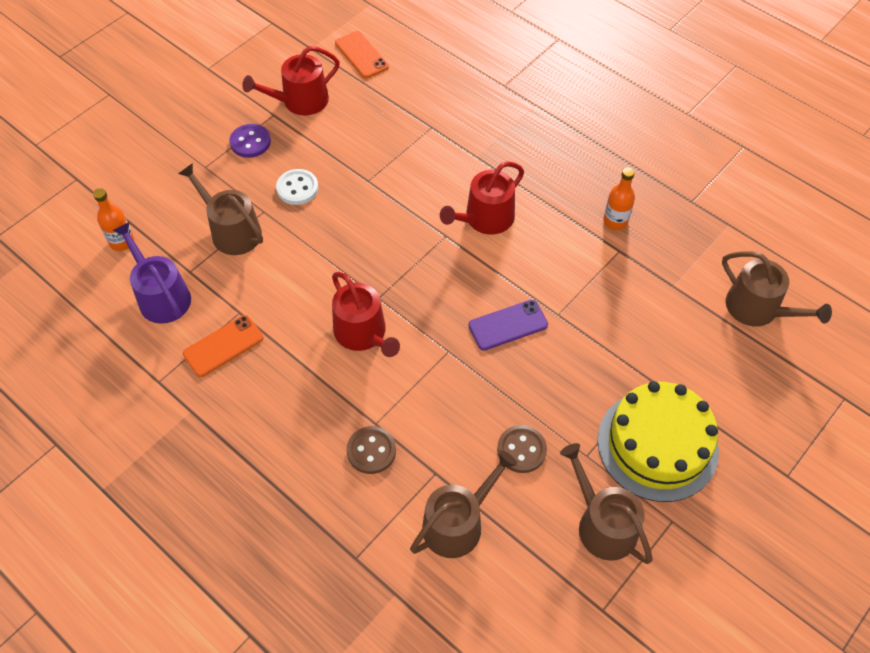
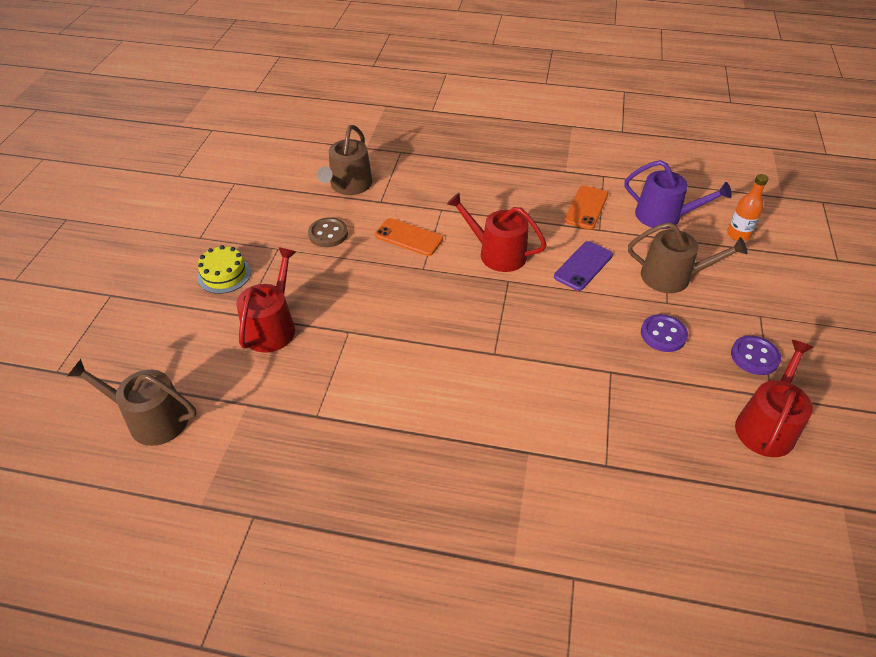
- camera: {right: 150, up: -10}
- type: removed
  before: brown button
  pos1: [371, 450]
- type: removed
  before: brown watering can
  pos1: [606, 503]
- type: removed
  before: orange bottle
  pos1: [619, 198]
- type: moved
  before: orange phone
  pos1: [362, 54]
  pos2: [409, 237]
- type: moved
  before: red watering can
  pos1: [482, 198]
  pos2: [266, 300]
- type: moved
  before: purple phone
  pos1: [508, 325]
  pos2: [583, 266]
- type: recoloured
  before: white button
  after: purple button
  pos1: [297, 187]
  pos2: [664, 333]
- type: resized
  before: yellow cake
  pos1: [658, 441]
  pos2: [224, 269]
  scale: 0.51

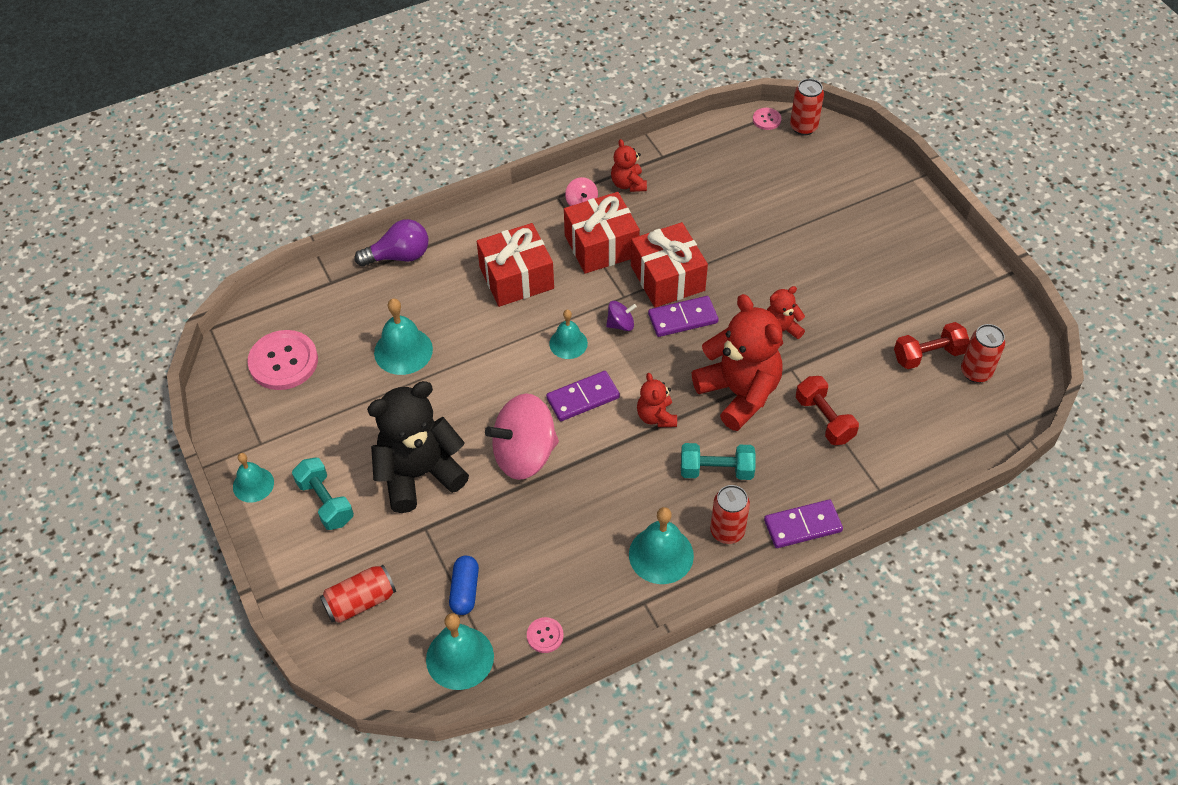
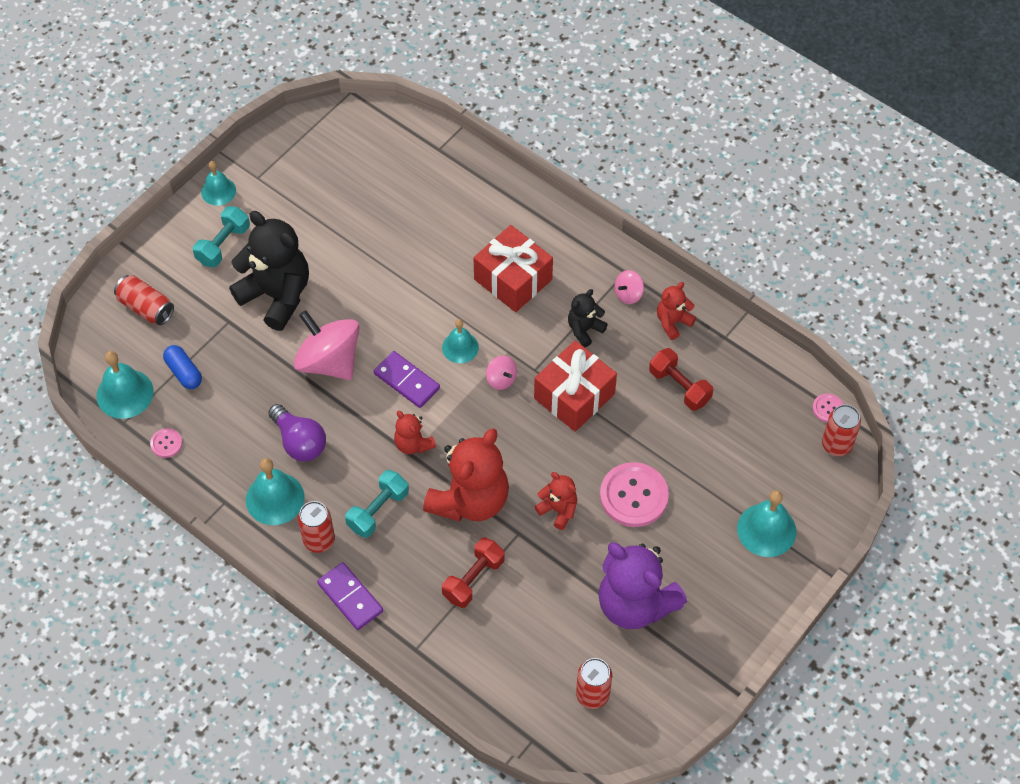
- camera: {right: 65, up: 5}
- type: removed
  before: purple domino
  pos1: [683, 316]
- type: added
  after: purple teddy bear
  pos2: [642, 586]
- type: moved
  before: pink button
  pos1: [283, 360]
  pos2: [634, 494]
- type: moved
  before: purple light bulb
  pos1: [391, 242]
  pos2: [297, 432]
- type: moved
  before: turquoise bell
  pos1: [403, 337]
  pos2: [766, 523]
- type: moved
  before: red dumbbell
  pos1: [932, 345]
  pos2: [681, 379]
- type: replaced
  before: red gift
  after: black teddy bear
  pos1: [602, 233]
  pos2: [588, 318]
- type: recoloured
  before: purple spinning top
  after: pink spinning top
  pos1: [621, 316]
  pos2: [501, 373]
- type: turned
  before: blue capsule
  pos1: [464, 585]
  pos2: [182, 367]
  turn: 75
- type: turned
  before: red teddy bear
  pos1: [657, 400]
  pos2: [415, 432]
  turn: -90
- type: turned
  before: turquoise dumbbell
  pos1: [718, 461]
  pos2: [377, 504]
  turn: 60

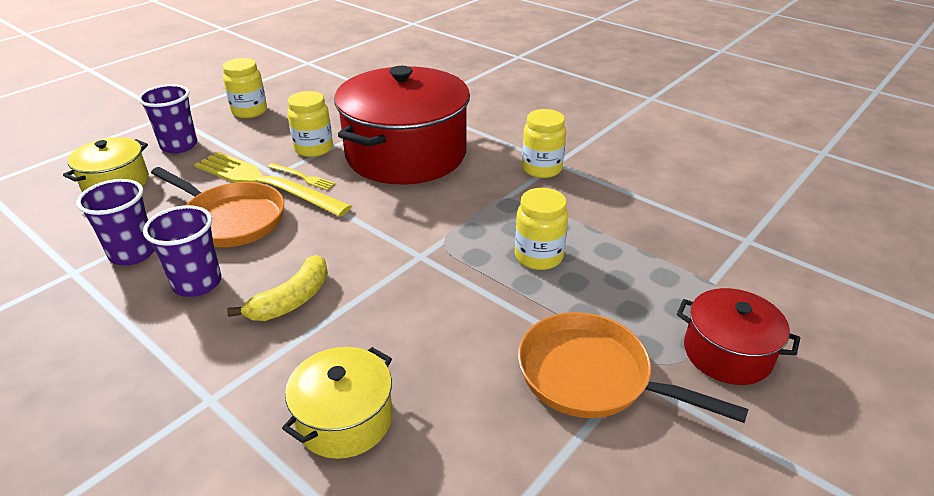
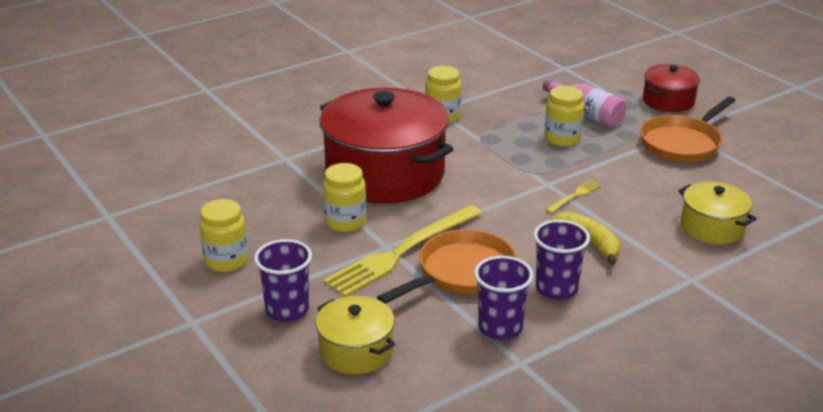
- camera: {right: -75, up: -5}
- type: added
  after: pink bottle
  pos2: [585, 102]
- type: moved
  before: yellow fork
  pos1: [301, 176]
  pos2: [573, 196]

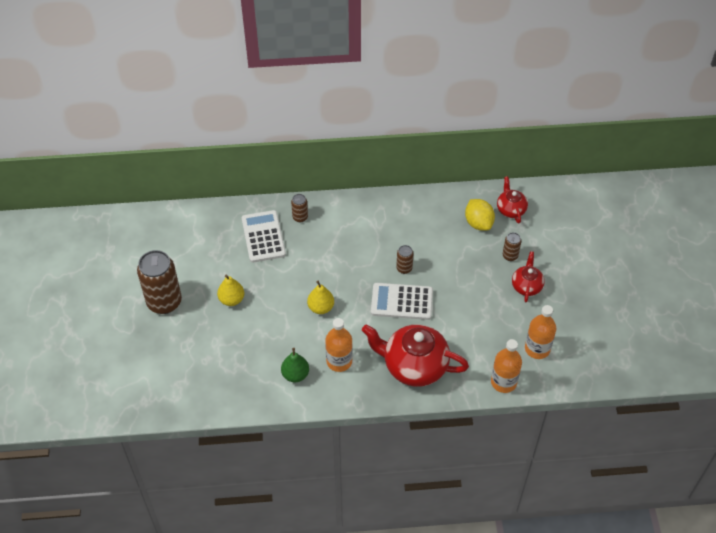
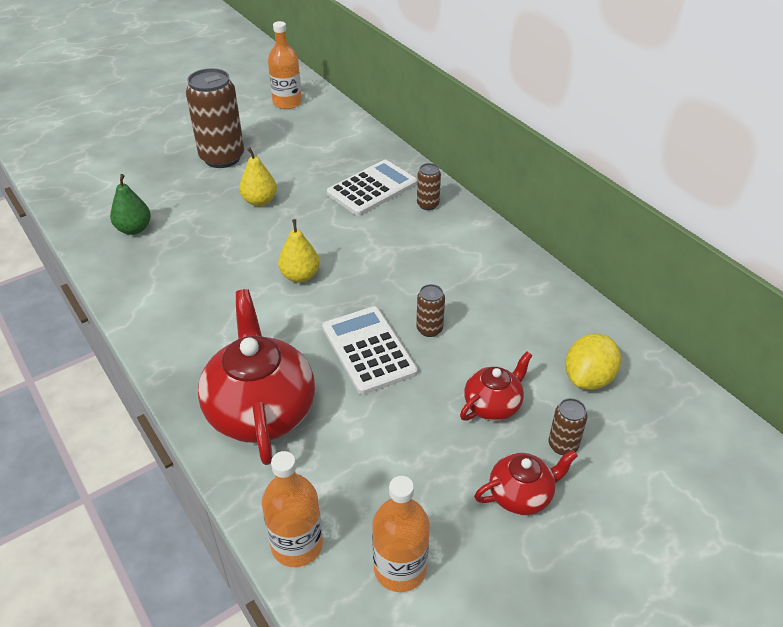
- camera: {right: 60, up: -10}
- type: moved
  before: green pear
  pos1: [295, 365]
  pos2: [130, 204]
- type: moved
  before: orange bottle
  pos1: [339, 345]
  pos2: [285, 65]
- type: moved
  before: red teapot
  pos1: [512, 199]
  pos2: [496, 386]

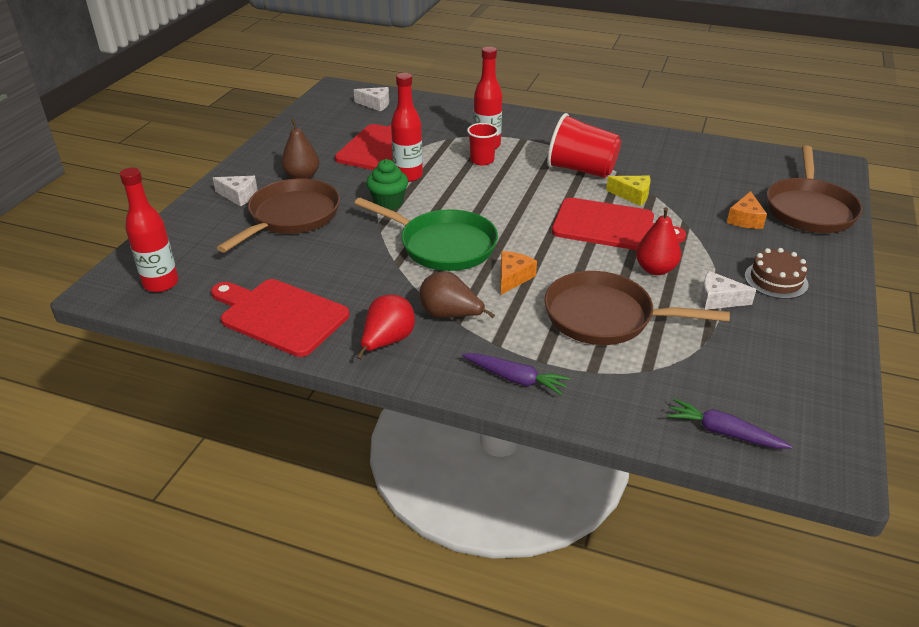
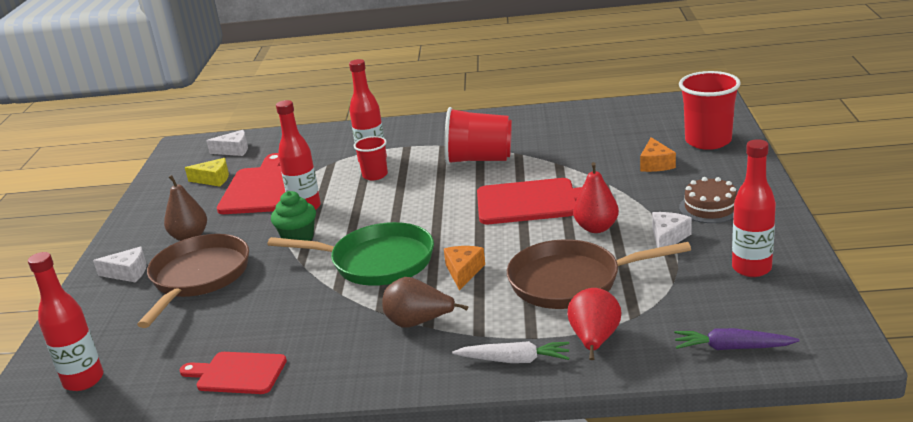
- camera: {right: -15, up: -10}
- type: added
  after: red bottle
  pos2: [754, 208]
- type: moved
  before: red pear
  pos1: [386, 326]
  pos2: [594, 324]
- type: moved
  before: yellow cheese
  pos1: [628, 191]
  pos2: [207, 172]
- type: replaced
  before: brown pan
  after: red cup
  pos1: [815, 189]
  pos2: [710, 110]
- type: recoloured
  before: purple carrot
  after: white carrot
  pos1: [516, 374]
  pos2: [511, 352]
- type: turned
  before: white cheese
  pos1: [728, 290]
  pos2: [672, 230]
  turn: 120
- type: resized
  before: red cutting board
  pos1: [280, 318]
  pos2: [233, 373]
  scale: 0.64

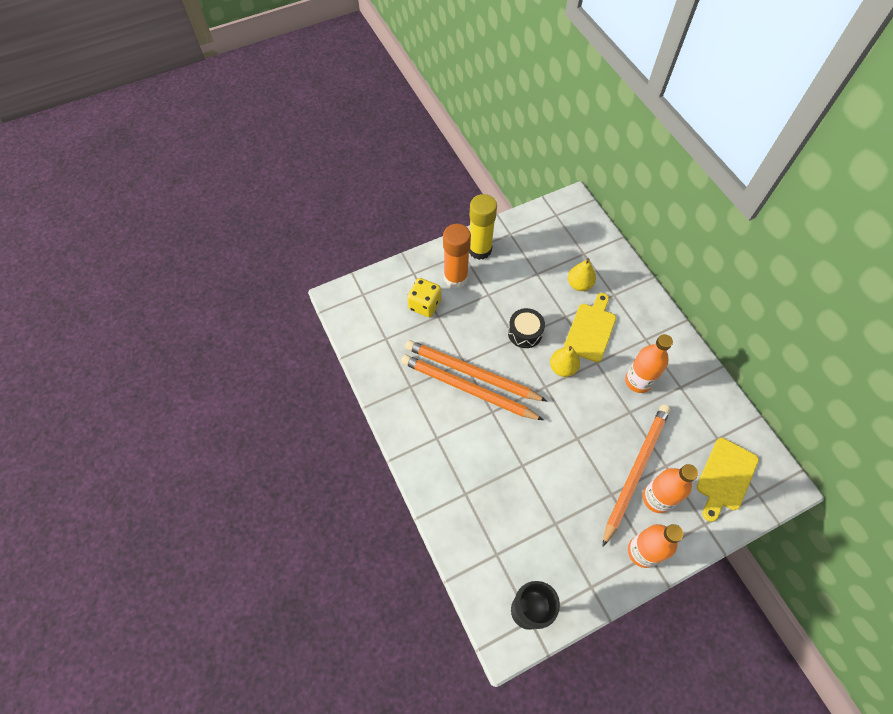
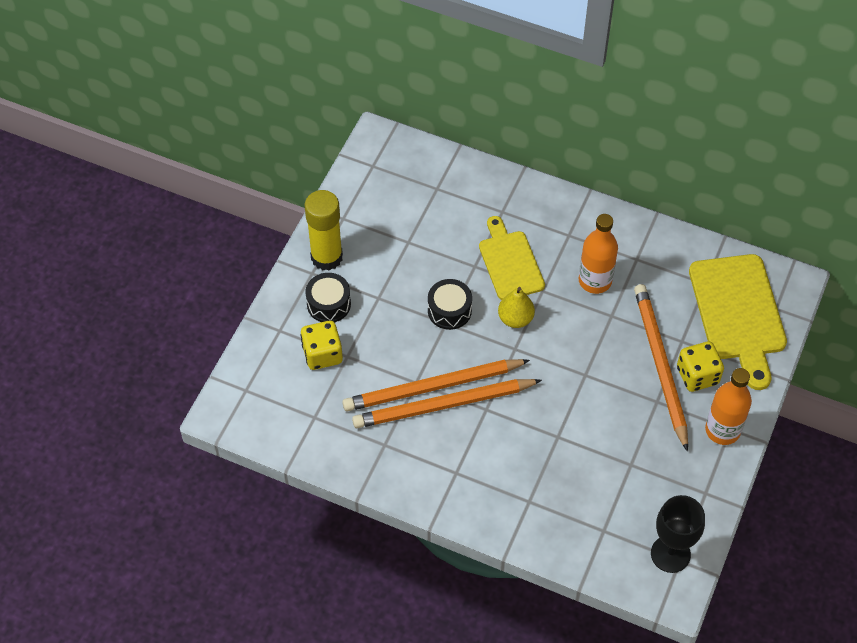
- camera: {right: -40, up: -5}
- type: removed
  before: yellow pear
  pos1: [582, 274]
- type: replaced
  before: orange glue stick
  after: black drum
  pos1: [457, 256]
  pos2: [328, 297]
- type: replaced
  before: orange bottle
  after: yellow dice
  pos1: [670, 488]
  pos2: [700, 366]
- type: resized
  before: yellow cutting board
  pos1: [728, 480]
  pos2: [738, 322]
  scale: 1.53

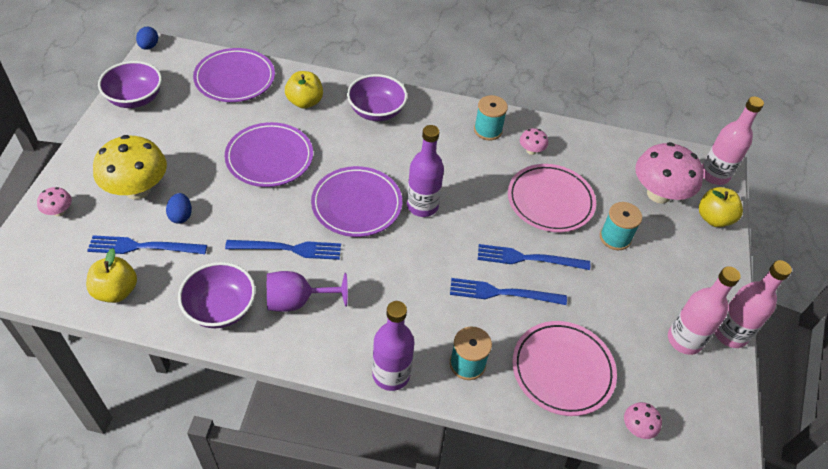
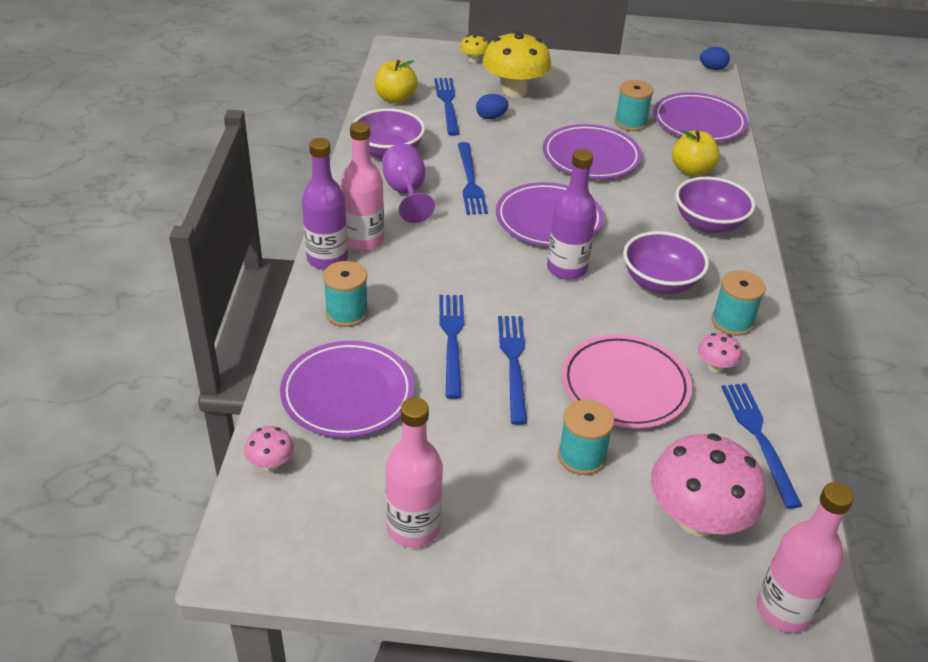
- camera: {right: 85, up: -10}
- type: removed
  before: yellow apple
  pos1: [721, 207]
- type: added
  after: turquoise spool
  pos2: [634, 105]
- type: added
  after: blue fork
  pos2: [762, 446]
- type: moved
  before: purple bowl
  pos1: [130, 84]
  pos2: [666, 262]
- type: moved
  before: pink bottle
  pos1: [753, 304]
  pos2: [362, 186]
- type: recoloured
  before: pink mushroom
  after: yellow mushroom
  pos1: [54, 201]
  pos2: [474, 49]
- type: recoloured
  before: pink plate
  after: purple plate
  pos1: [564, 368]
  pos2: [347, 389]

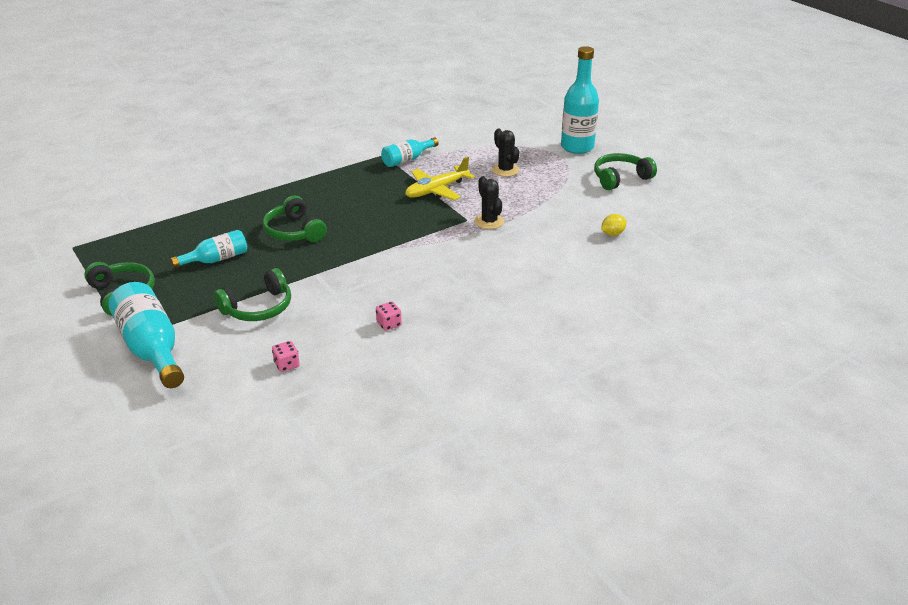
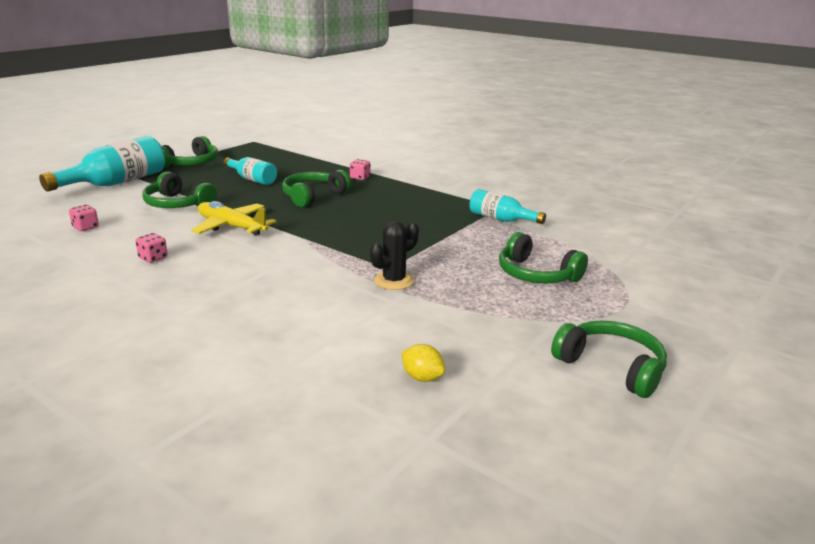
- camera: {right: 70, up: -10}
- type: removed
  before: turquoise bottle
  pos1: [580, 100]
- type: added
  after: pink dice
  pos2: [360, 169]
- type: moved
  before: yellow plane
  pos1: [440, 178]
  pos2: [234, 218]
- type: replaced
  before: black cactus
  after: green headphones
  pos1: [505, 153]
  pos2: [543, 257]

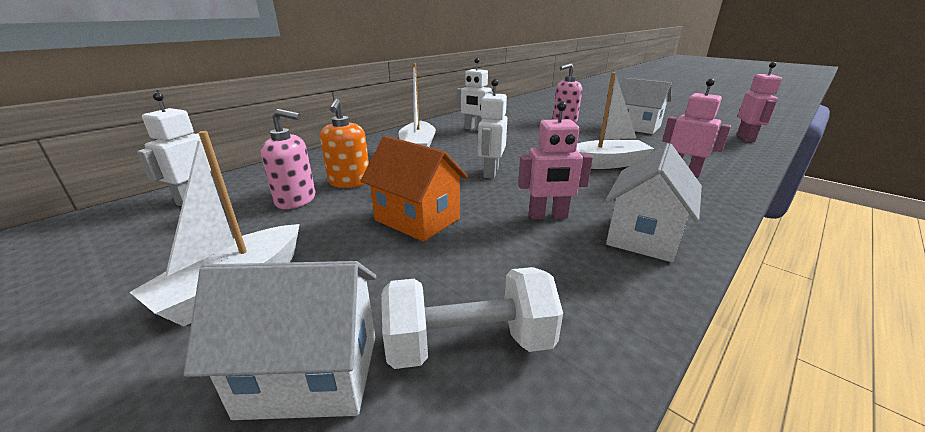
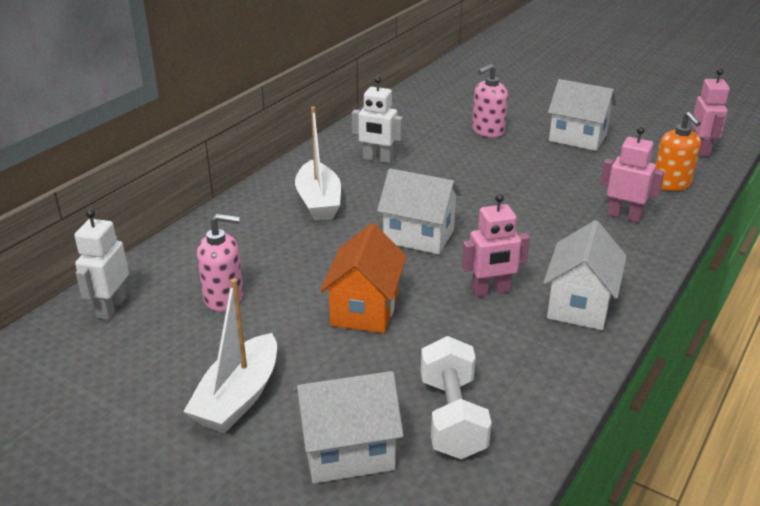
- camera: {right: -10, up: 5}
- type: removed
  before: white boat
  pos1: [615, 120]
- type: moved
  before: orange soap dispenser
  pos1: [344, 143]
  pos2: [678, 151]
- type: replaced
  before: white robot
  after: white house
  pos1: [492, 129]
  pos2: [419, 211]
- type: turned
  before: orange house
  pos1: [414, 189]
  pos2: [363, 278]
  turn: 75
- type: turned
  before: white dumbbell
  pos1: [472, 318]
  pos2: [456, 397]
  turn: -75

